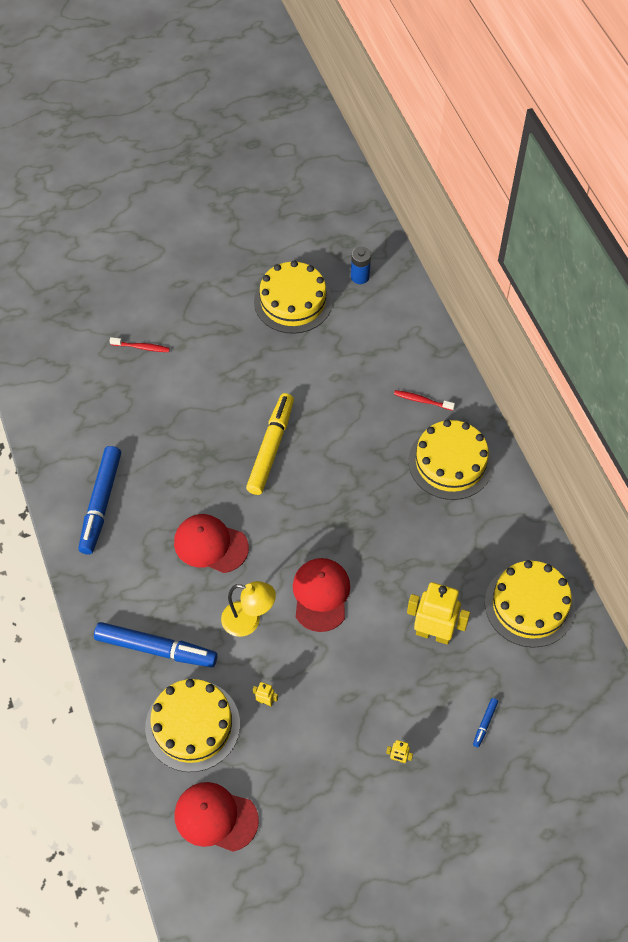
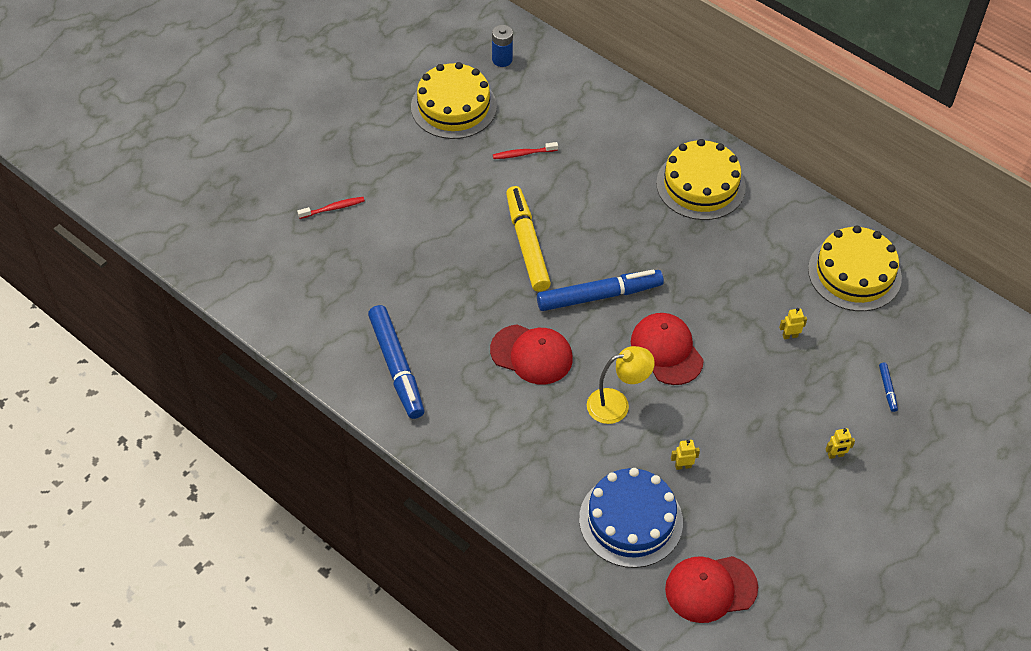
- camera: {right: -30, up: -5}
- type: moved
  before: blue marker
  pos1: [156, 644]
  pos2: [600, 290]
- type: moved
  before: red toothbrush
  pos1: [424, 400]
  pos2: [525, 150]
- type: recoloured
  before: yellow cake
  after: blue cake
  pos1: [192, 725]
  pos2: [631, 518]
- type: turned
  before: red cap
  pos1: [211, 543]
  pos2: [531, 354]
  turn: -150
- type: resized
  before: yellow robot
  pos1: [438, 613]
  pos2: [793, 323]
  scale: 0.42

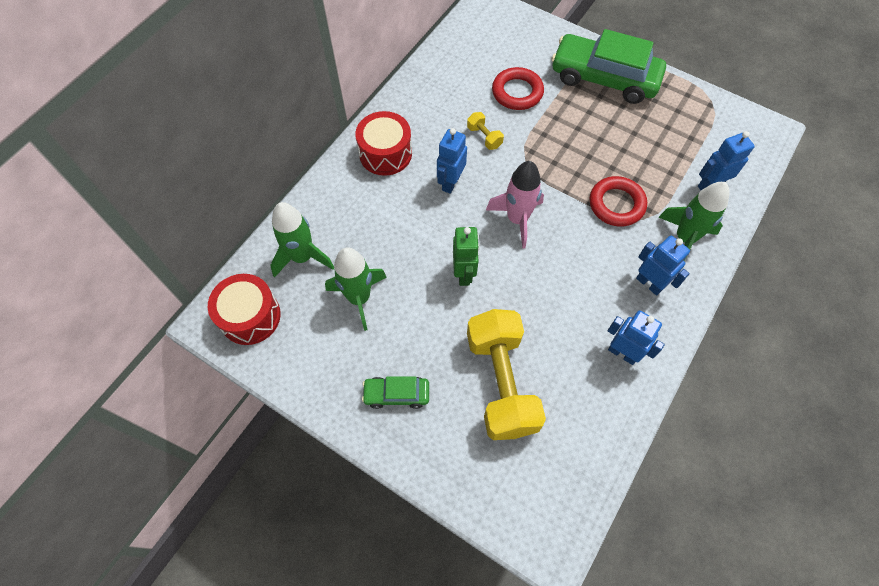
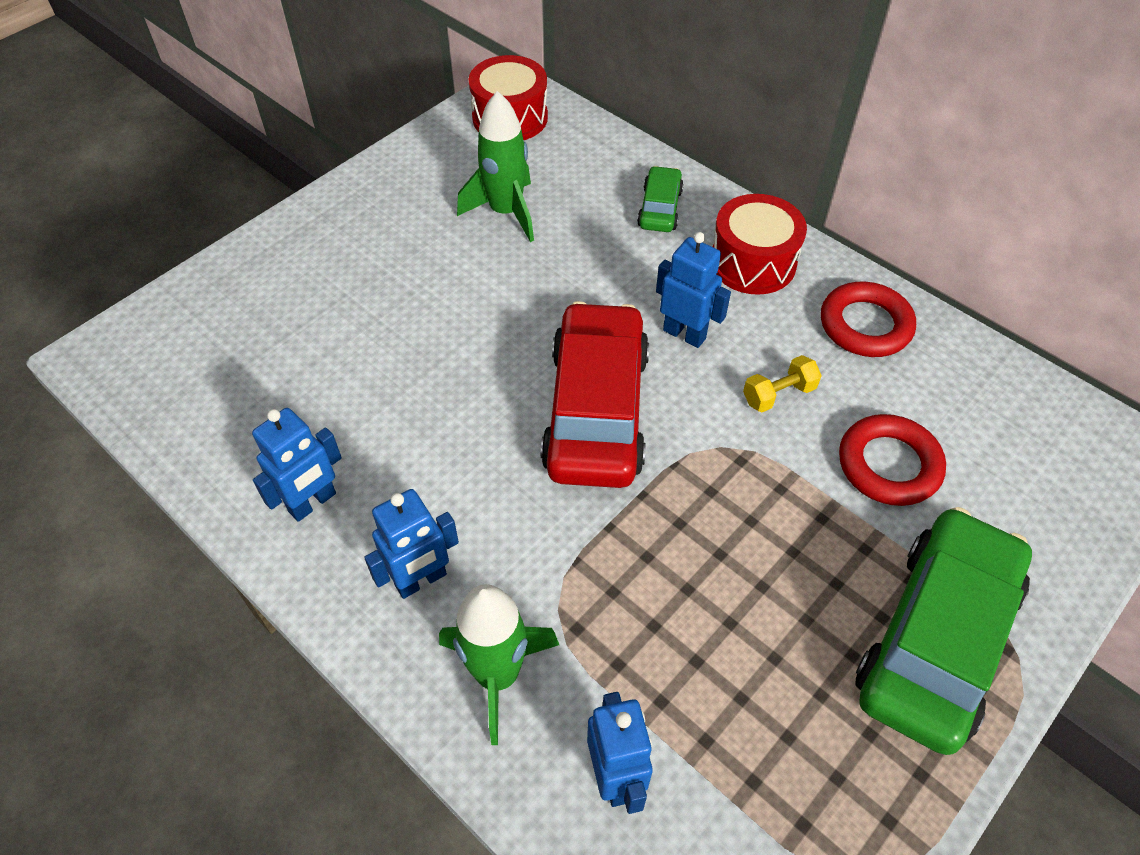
- camera: {right: 100, up: -10}
- type: removed
  before: green rocket
  pos1: [302, 240]
- type: removed
  before: green robot
  pos1: [466, 256]
- type: removed
  before: yellow dumbbell
  pos1: [506, 374]
- type: moved
  before: green car
  pos1: [395, 392]
  pos2: [660, 199]
- type: moved
  before: red ring
  pos1: [618, 201]
  pos2: [868, 319]
- type: replaced
  before: pink rocket
  after: red car
  pos1: [515, 205]
  pos2: [595, 394]

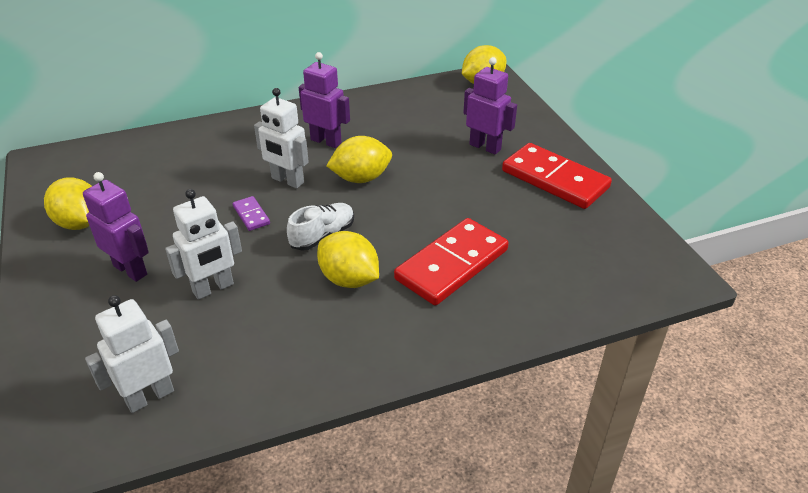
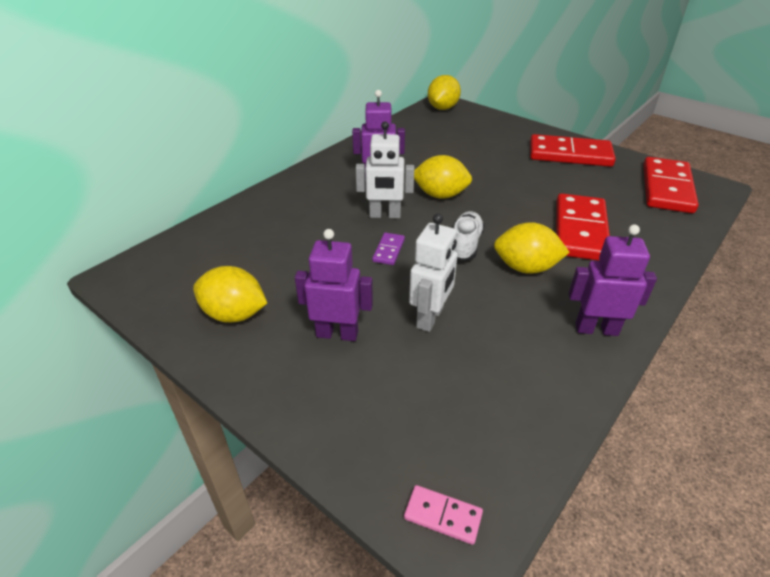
- camera: {right: -30, up: 0}
- type: removed
  before: white robot
  pos1: [132, 354]
- type: added
  after: pink domino
  pos2: [443, 515]
- type: added
  after: red domino
  pos2: [671, 185]
- type: moved
  before: purple robot
  pos1: [490, 106]
  pos2: [613, 280]
- type: turned
  before: purple domino
  pos1: [251, 213]
  pos2: [388, 249]
  turn: 75
- type: turned
  before: yellow lemon
  pos1: [359, 159]
  pos2: [443, 177]
  turn: 60

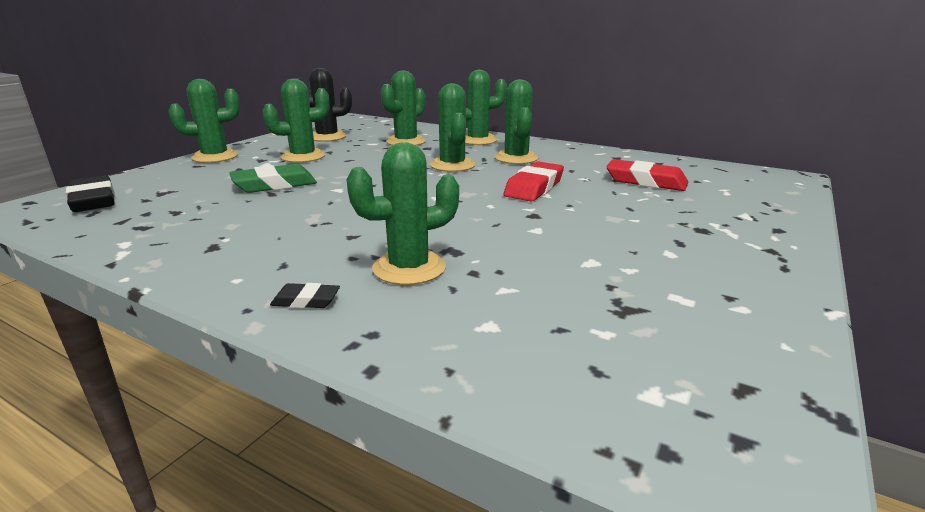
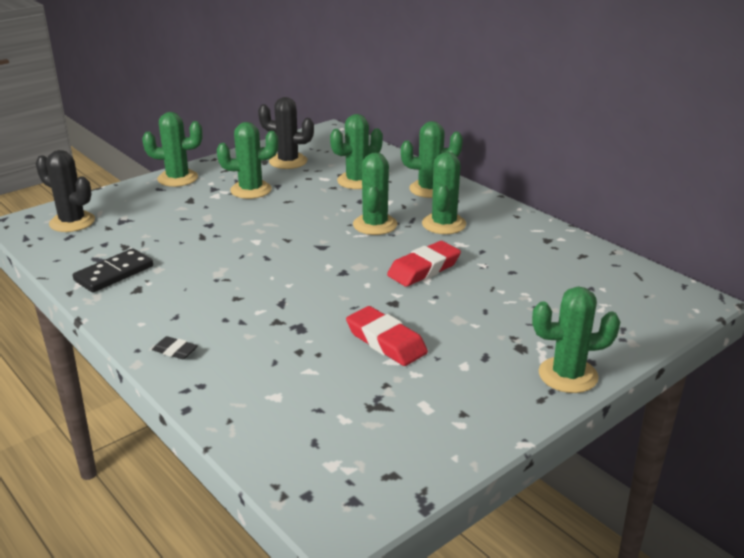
- camera: {right: 20, up: 5}
- type: removed
  before: green eraser
  pos1: [273, 178]
- type: added
  after: black domino
  pos2: [113, 270]
- type: moved
  before: green cactus
  pos1: [403, 214]
  pos2: [576, 340]
- type: moved
  before: red eraser
  pos1: [647, 175]
  pos2: [387, 336]
- type: replaced
  before: black eraser
  after: black cactus
  pos1: [90, 193]
  pos2: [65, 191]

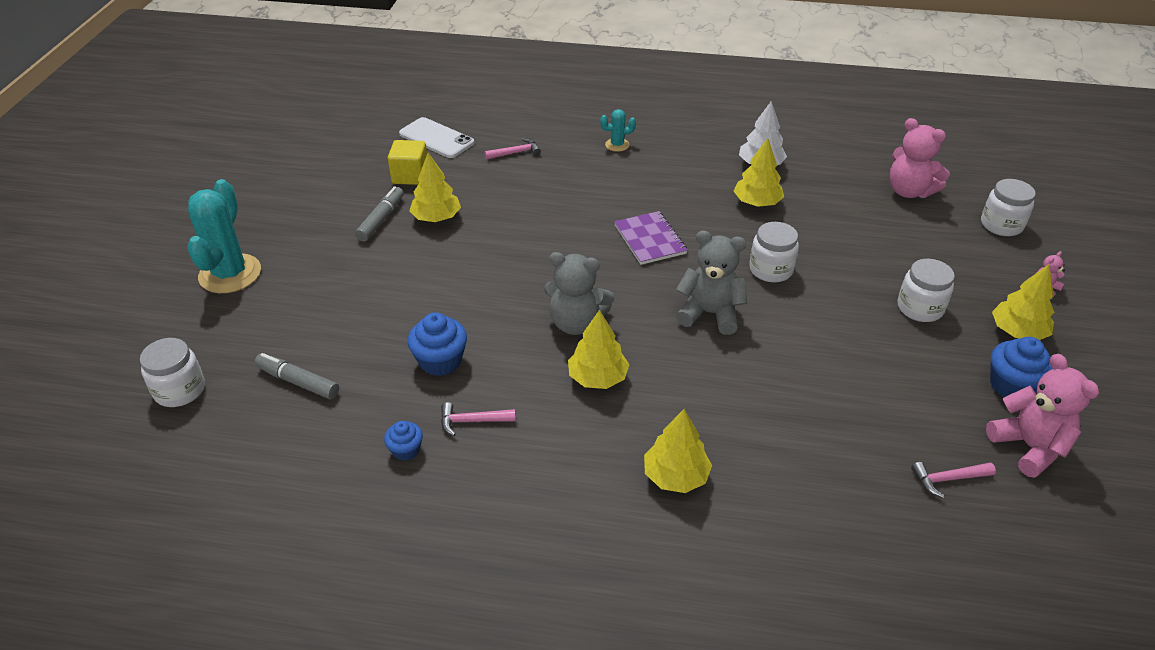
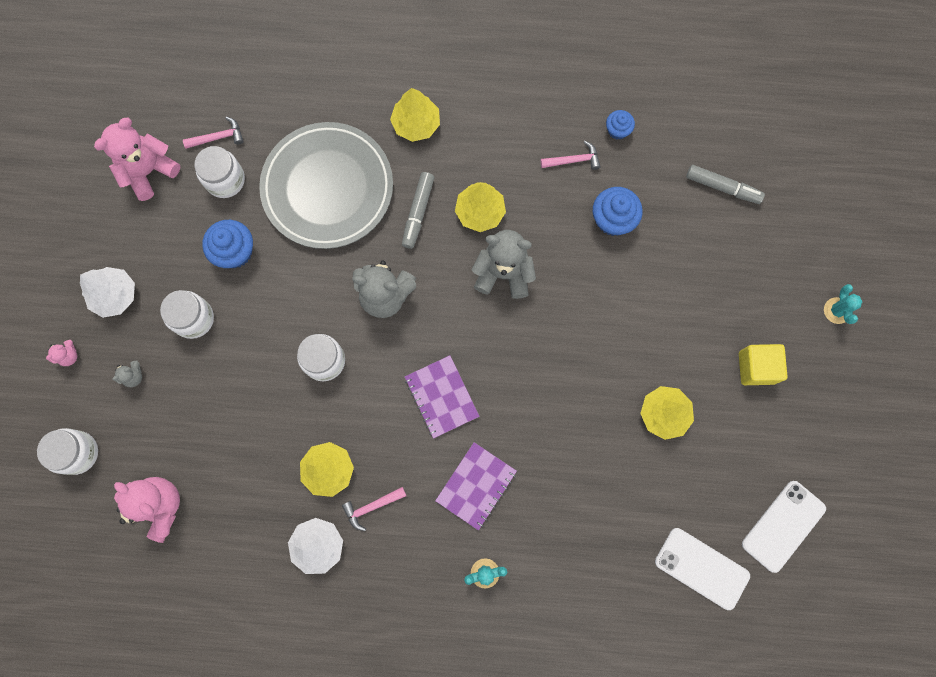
- camera: {right: 175, up: 35}
- type: added
  after: grey teddy bear
  pos2: [127, 374]
- type: added
  after: grey plate
  pos2: [326, 185]
- type: added
  after: purple notebook
  pos2: [476, 486]
- type: added
  after: white phone
  pos2: [784, 527]
- type: moved
  before: white jar
  pos1: [172, 372]
  pos2: [219, 172]
- type: moved
  before: grey marker
  pos1: [379, 214]
  pos2: [418, 210]
- type: moved
  before: yellow cube
  pos1: [407, 162]
  pos2: [763, 364]
- type: moved
  before: pink hammer
  pos1: [512, 149]
  pos2: [374, 509]
- type: moved
  before: blue cupcake
  pos1: [1021, 367]
  pos2: [227, 244]
- type: recoloured
  before: yellow tree
  after: white tree
  pos1: [1023, 302]
  pos2: [107, 292]
- type: turned
  before: pink teddy bear
  pos1: [1042, 416]
  pos2: [137, 159]
  turn: 75
- type: resized
  before: turquoise cactus
  pos1: [224, 236]
  pos2: [843, 304]
  scale: 0.47

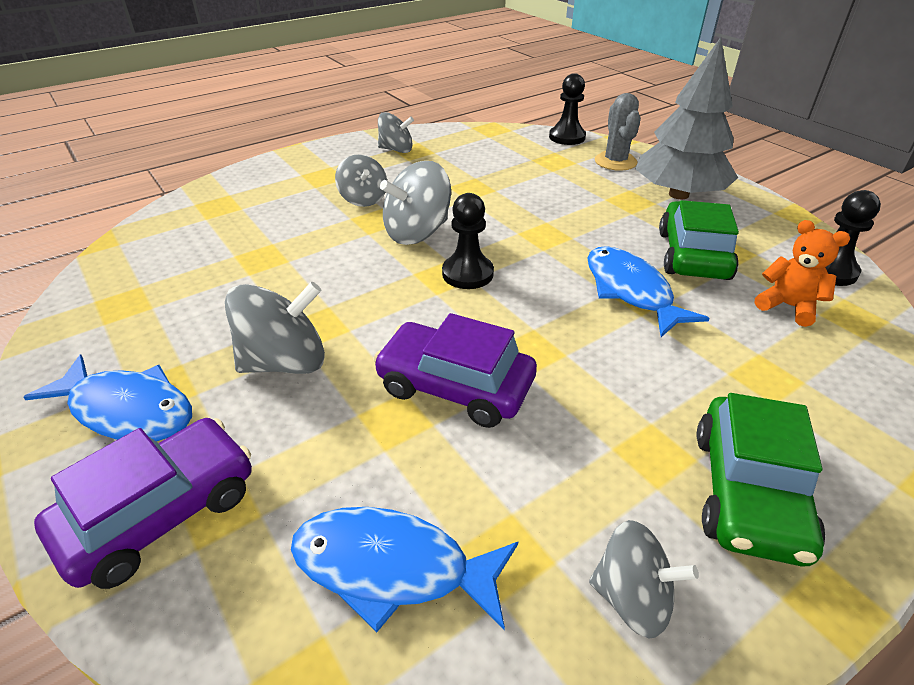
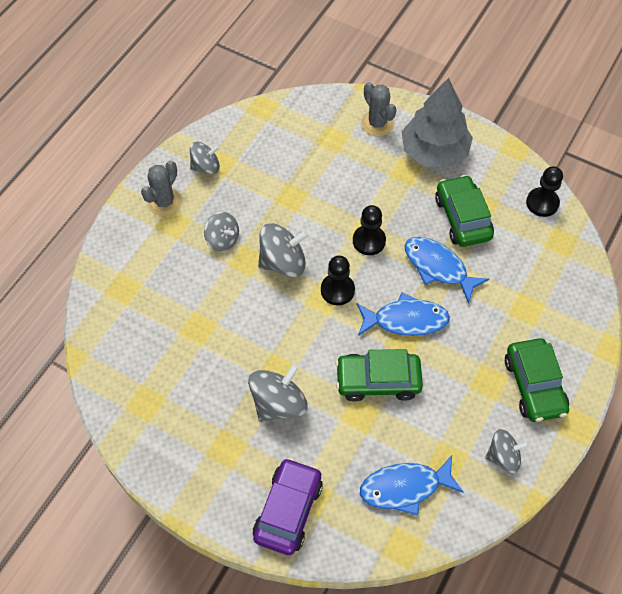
- camera: {right: -25, up: 20}
- type: removed
  before: orange teddy bear
  pos1: [802, 273]
- type: added
  after: grey cactus
  pos2: [161, 188]
- type: moved
  before: blue fish
  pos1: [107, 398]
  pos2: [403, 314]
- type: moved
  before: black pawn
  pos1: [567, 109]
  pos2: [369, 230]
- type: recoloured
  before: purple car
  after: green car
  pos1: [455, 370]
  pos2: [379, 375]
- type: turned
  before: grey spinning top
  pos1: [415, 203]
  pos2: [283, 250]
  turn: -135

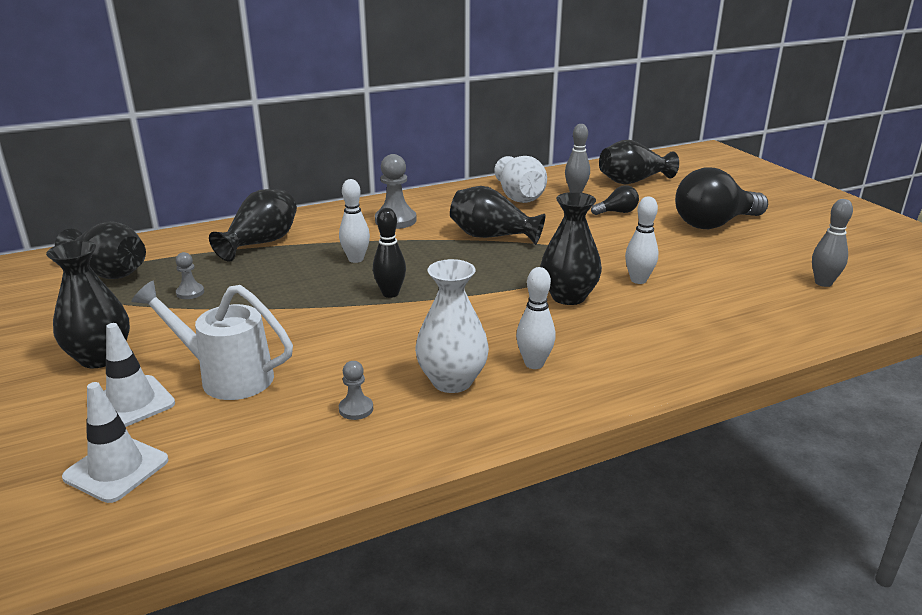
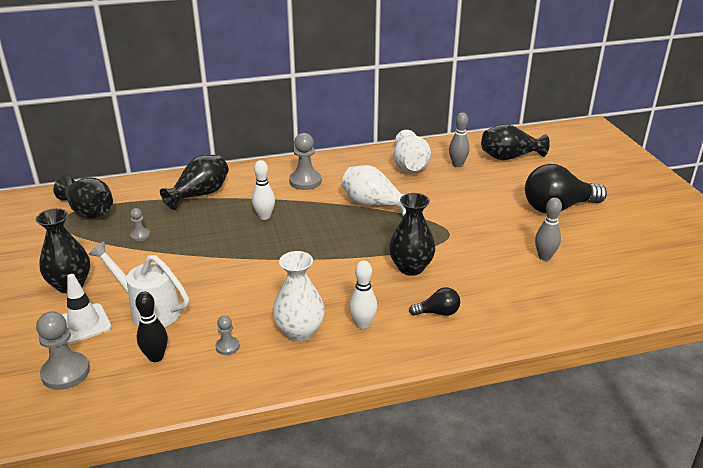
- camera: {right: 10, up: 5}
- type: removed
  before: white bowling pin
  pos1: [641, 240]
- type: moved
  before: black bowling pin
  pos1: [389, 253]
  pos2: [151, 327]
- type: moved
  before: black light bulb
  pos1: [615, 200]
  pos2: [434, 301]
- type: moved
  before: grey bowling pin
  pos1: [832, 243]
  pos2: [548, 229]
- type: replaced
  before: white traffic cone
  after: grey pawn
  pos1: [115, 442]
  pos2: [63, 350]
- type: recoloured
  before: black vase
  after: white vase
  pos1: [497, 215]
  pos2: [374, 190]

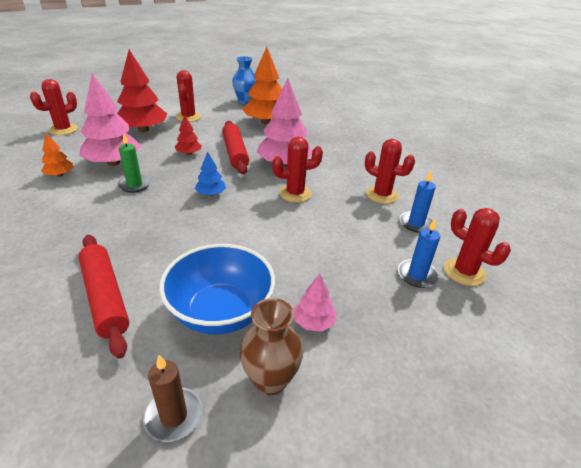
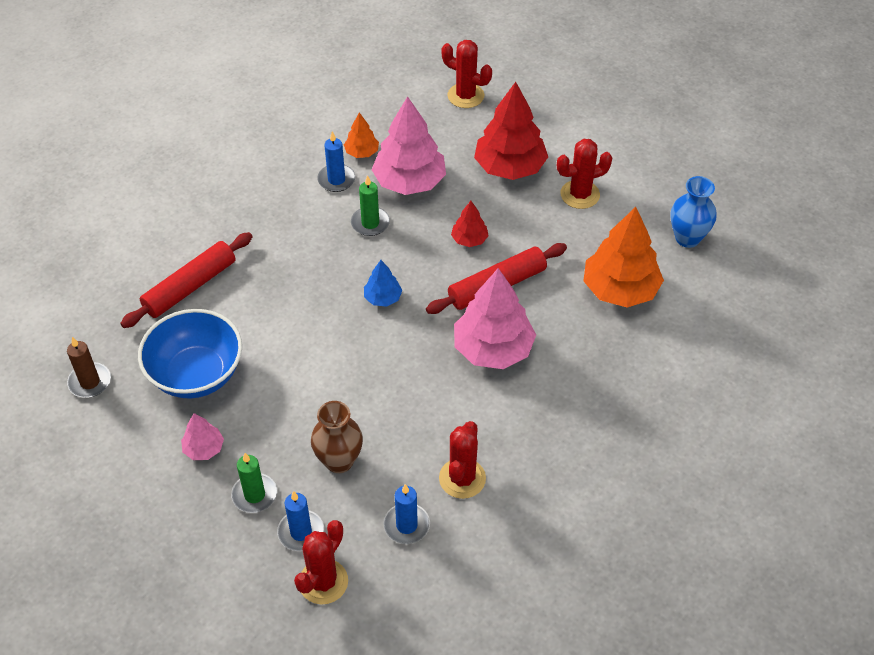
- camera: {right: 75, up: 15}
- type: removed
  before: red cactus
  pos1: [297, 169]
- type: added
  after: green candle
  pos2: [254, 483]
- type: added
  after: blue candle
  pos2: [336, 162]
- type: moved
  before: brown vase
  pos1: [271, 346]
  pos2: [337, 437]

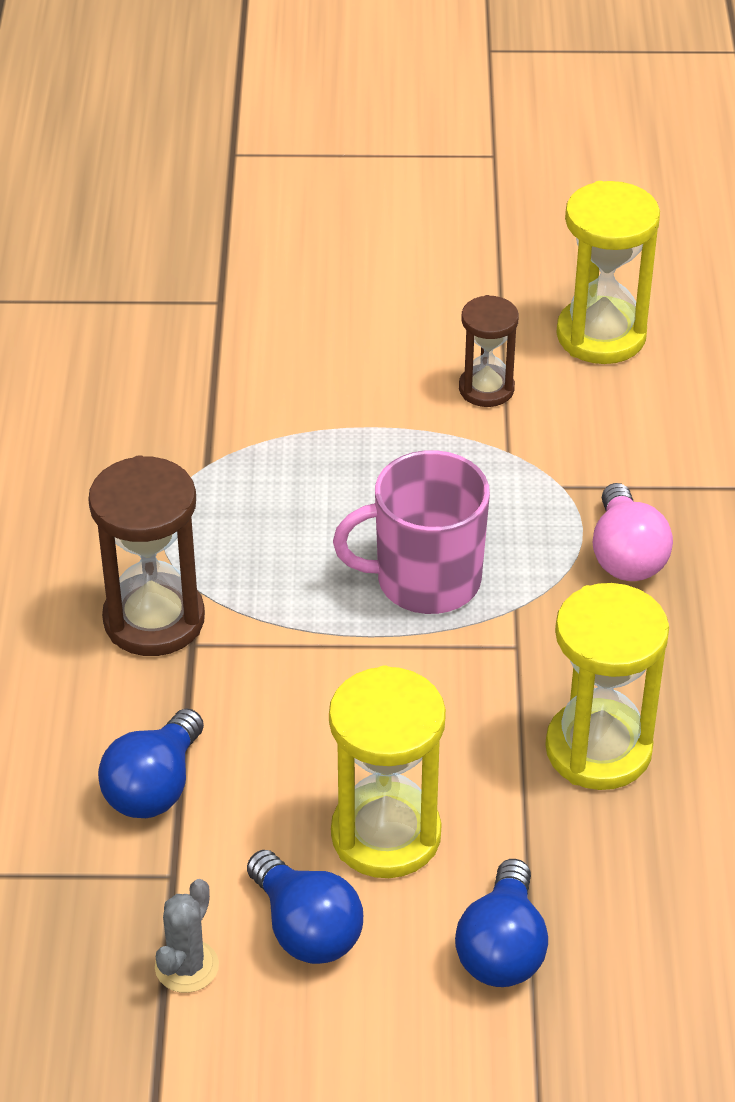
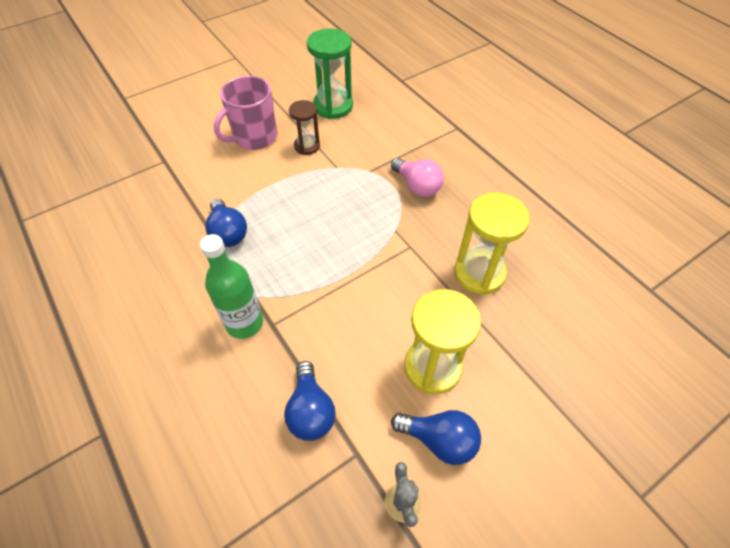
- camera: {right: -35, up: 10}
- type: moved
  before: pink mug
  pos1: [411, 532]
  pos2: [245, 113]
- type: moved
  before: blue light bulb
  pos1: [501, 923]
  pos2: [226, 222]
- type: replaced
  before: brown hourglass
  after: green bottle
  pos1: [146, 555]
  pos2: [231, 286]
- type: recoloured
  before: yellow hourglass
  after: green hourglass
  pos1: [608, 272]
  pos2: [330, 73]

